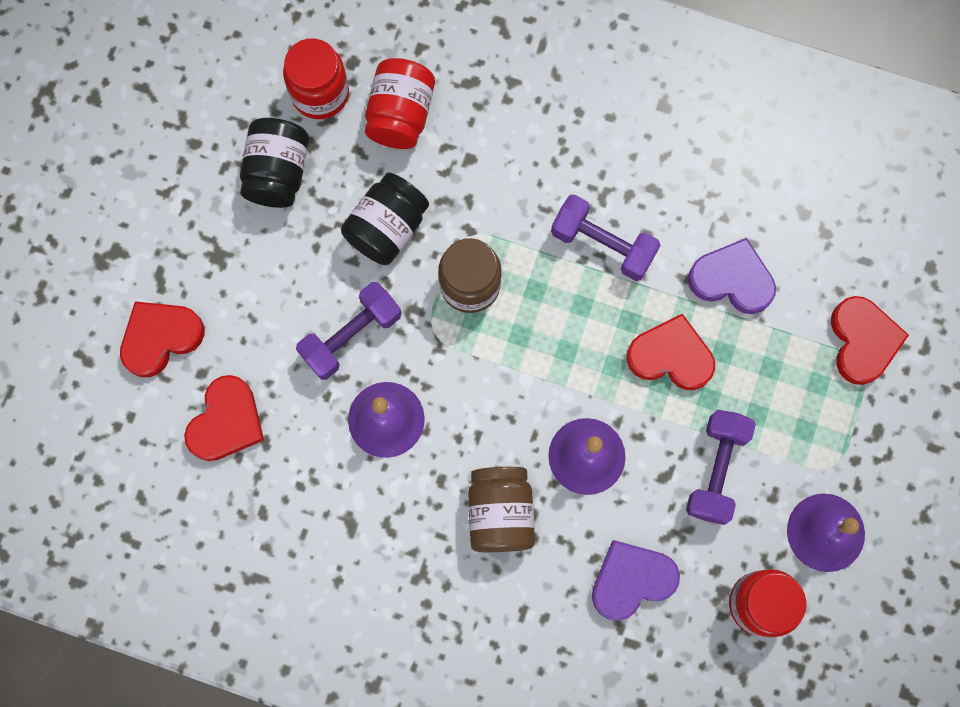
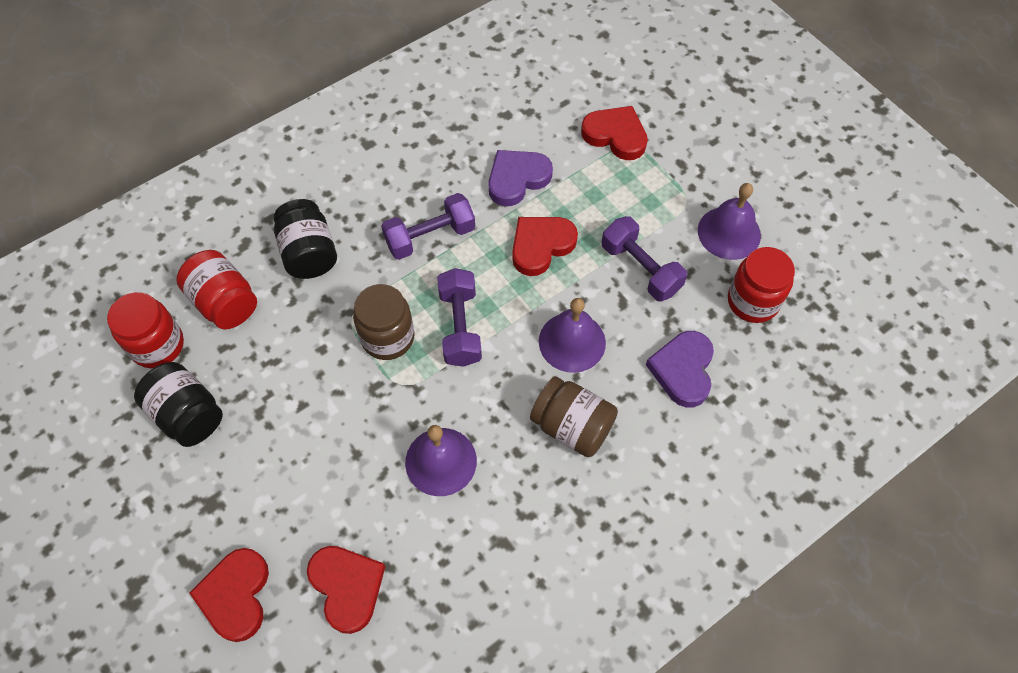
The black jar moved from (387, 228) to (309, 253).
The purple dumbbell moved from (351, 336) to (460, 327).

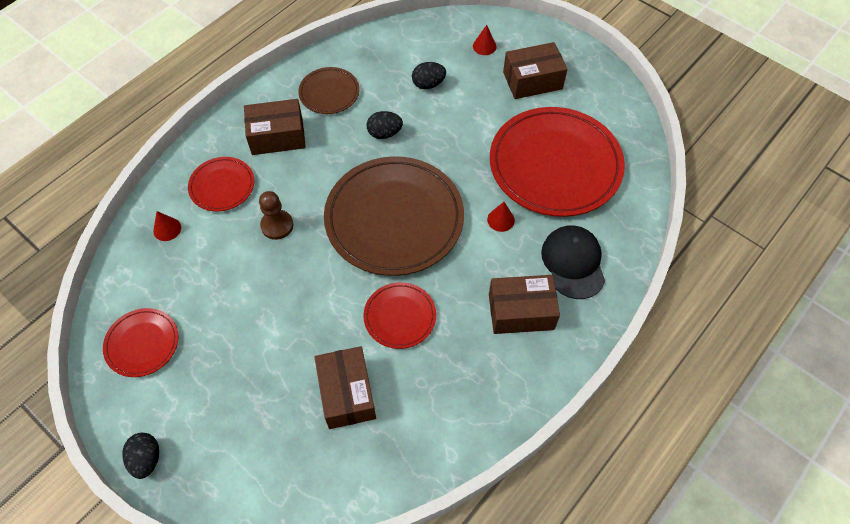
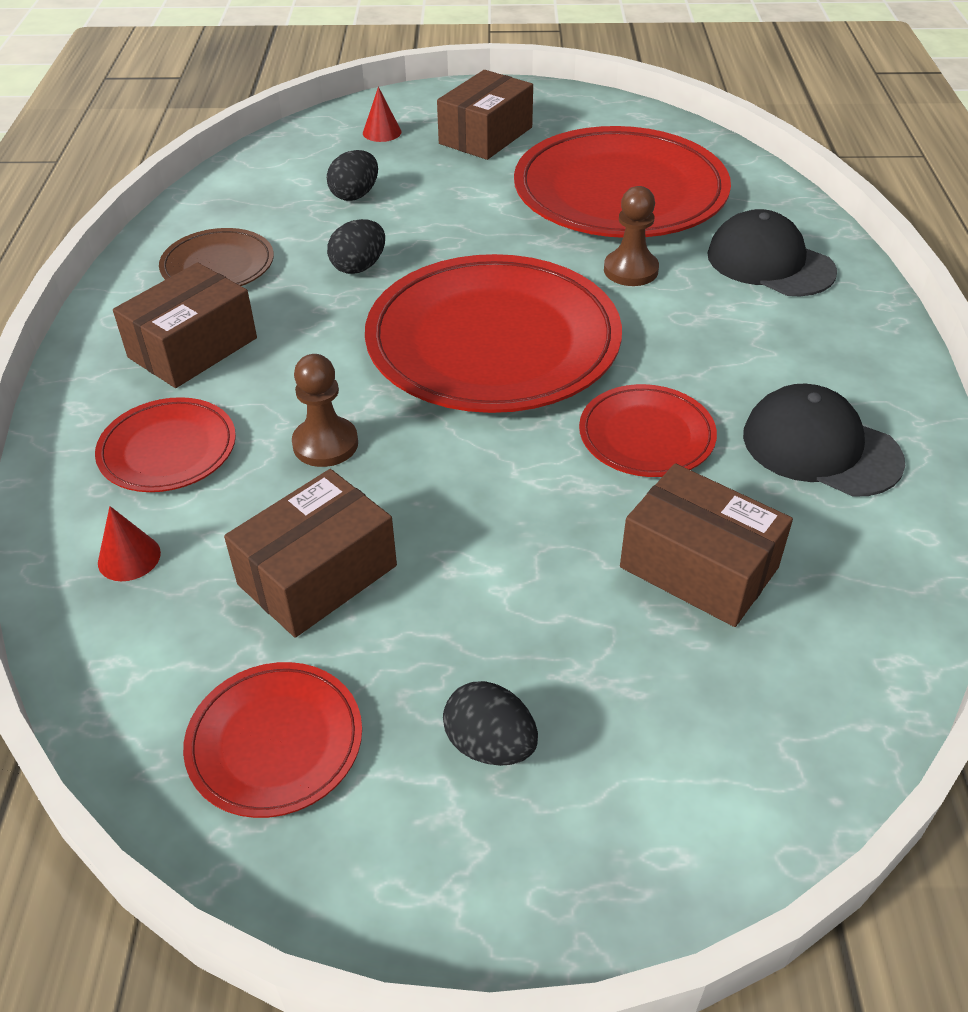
The brown box moved from (521, 312) to (317, 575).
The brown plate at (394, 218) became the red plate at (493, 342).
The black egg moved from (146, 459) to (490, 745).
The red cone at (500, 220) was replaced by the brown pawn at (630, 270).
The black cap at (820, 448) appeared.

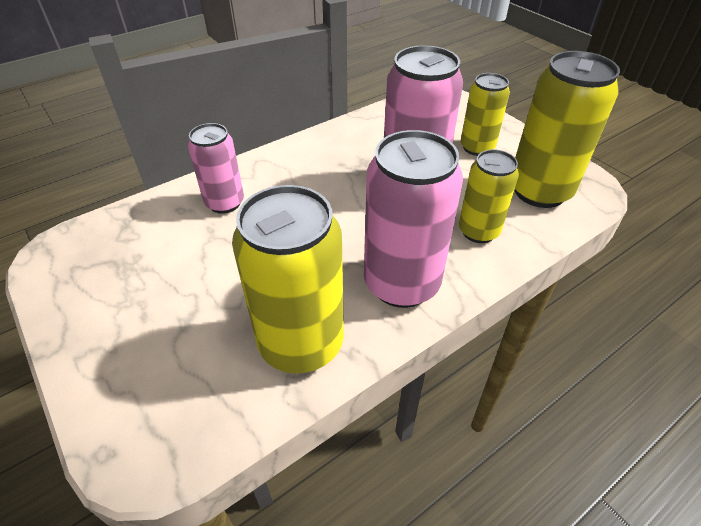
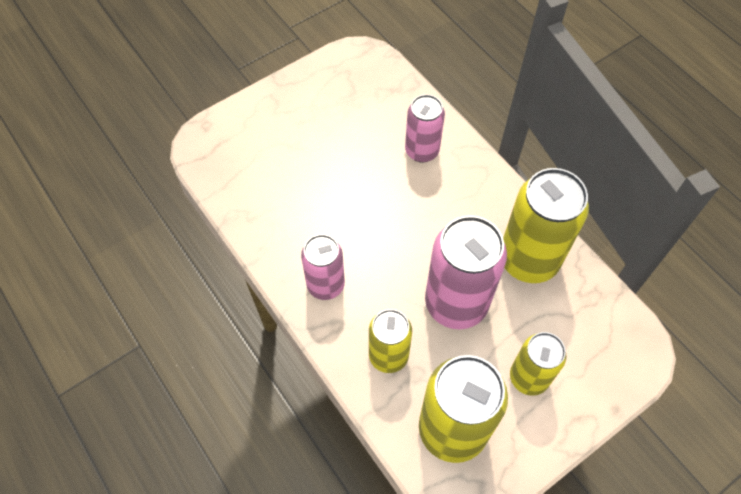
The pink can at (401, 283) changed to 0.60 times the size.
The yellow can moved from (301, 343) to (528, 260).

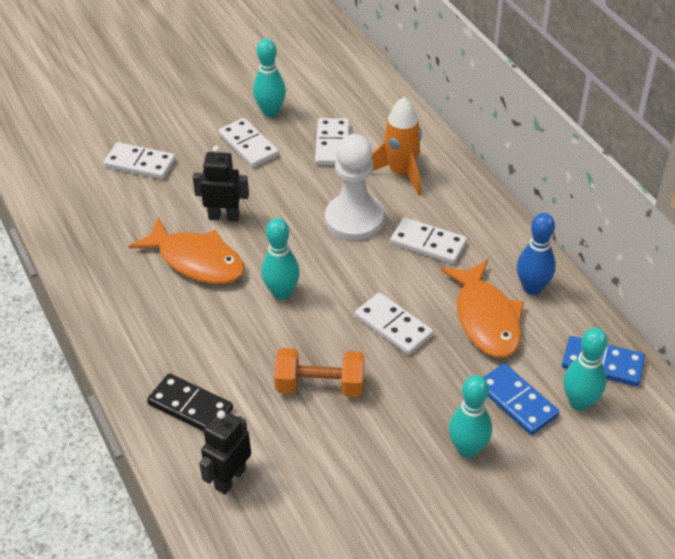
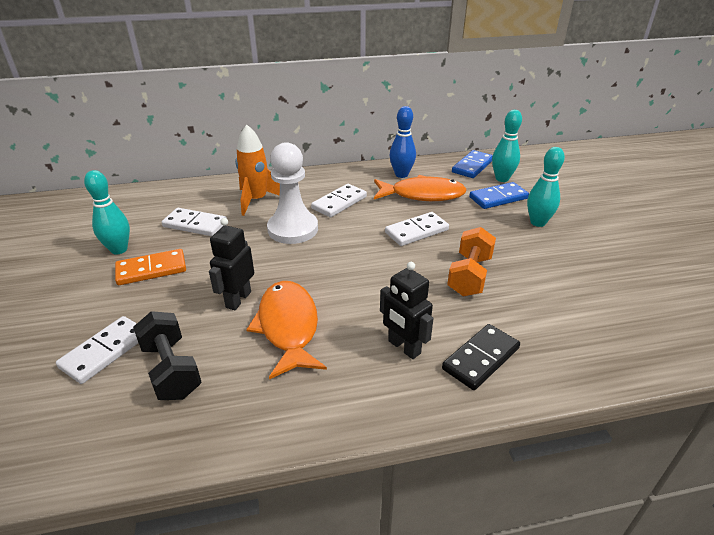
The white domino at (248, 145) became the orange domino at (151, 270).
The black dumbbell at (171, 370) appeared.
The orange fish at (197, 261) turned 60 degrees counterclockwise.
The black robot moved from (230, 478) to (404, 347).
The turquoise bowling pin at (282, 293) disappeared.

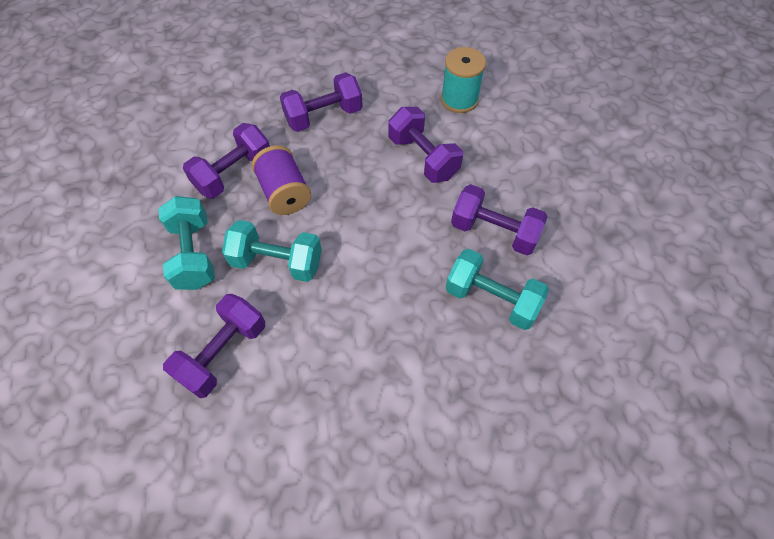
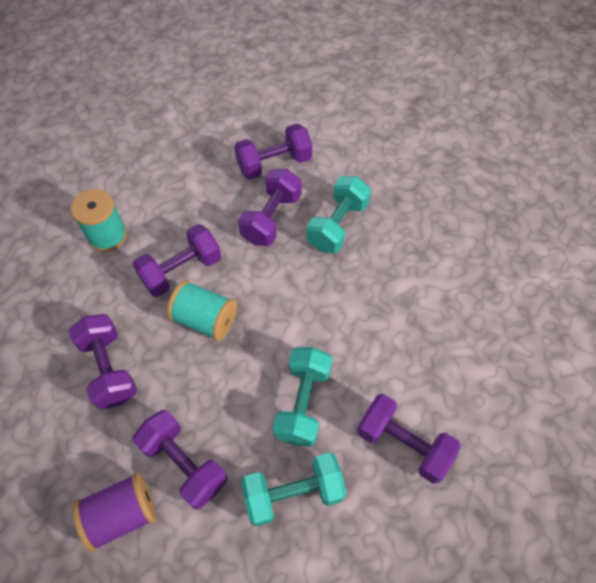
The purple spool moved from (284, 193) to (122, 514).
The turquoise spool at (205, 319) appeared.
The purple dumbbell at (274, 164) appeared.

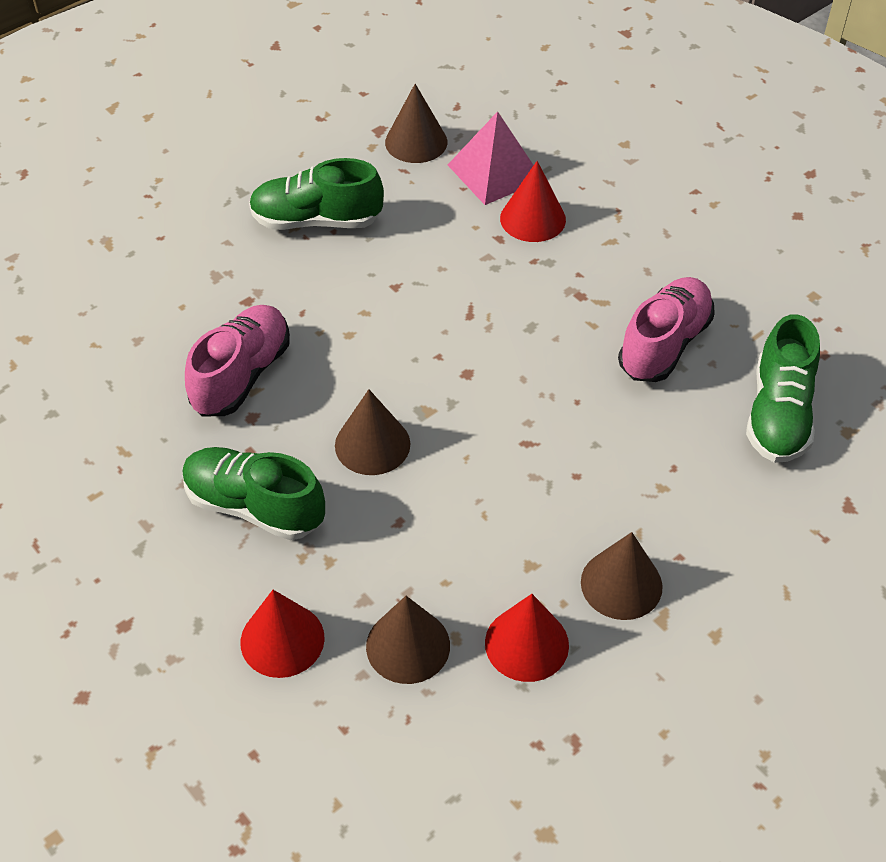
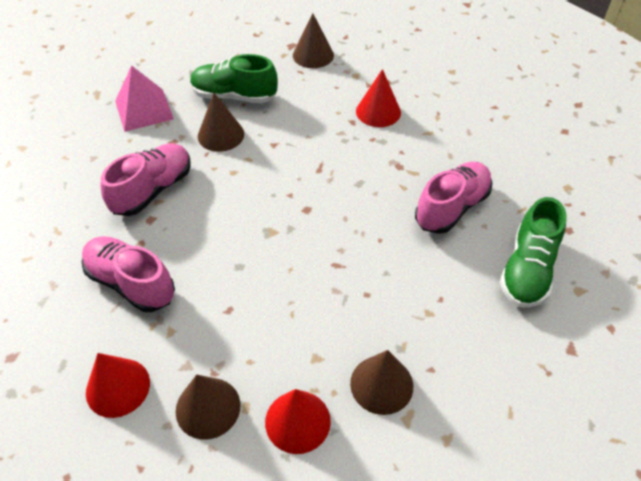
The green shoe at (254, 506) became the pink shoe at (131, 283).
The pink pyramid moved from (495, 172) to (144, 110).
The brown cone moved from (372, 444) to (221, 135).

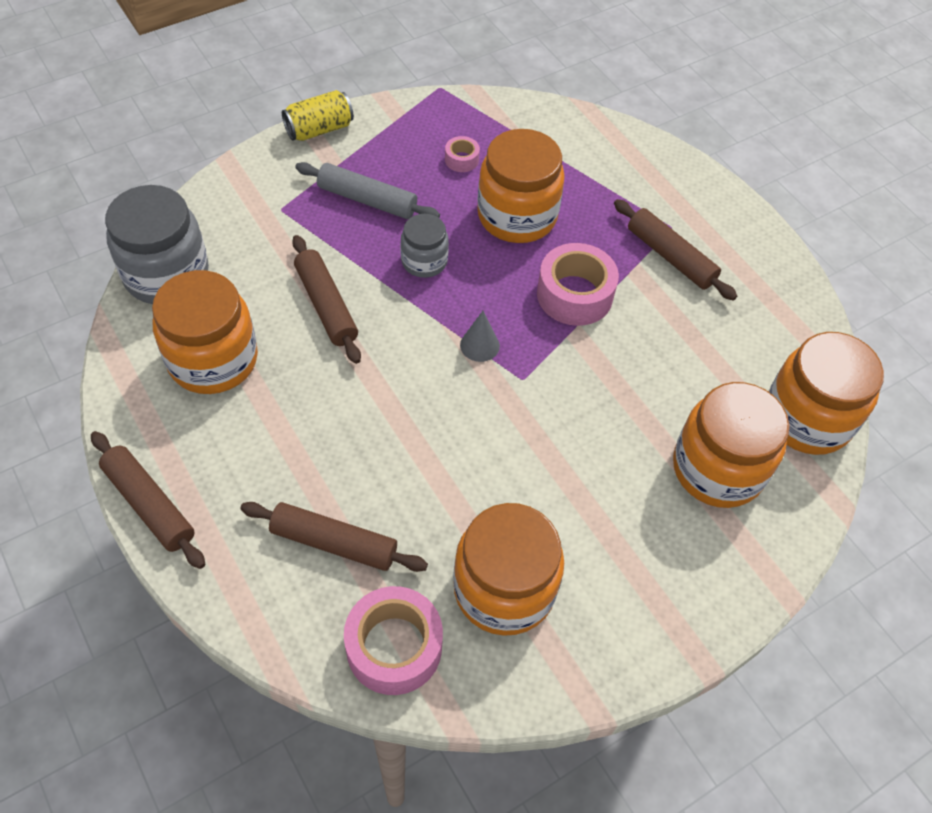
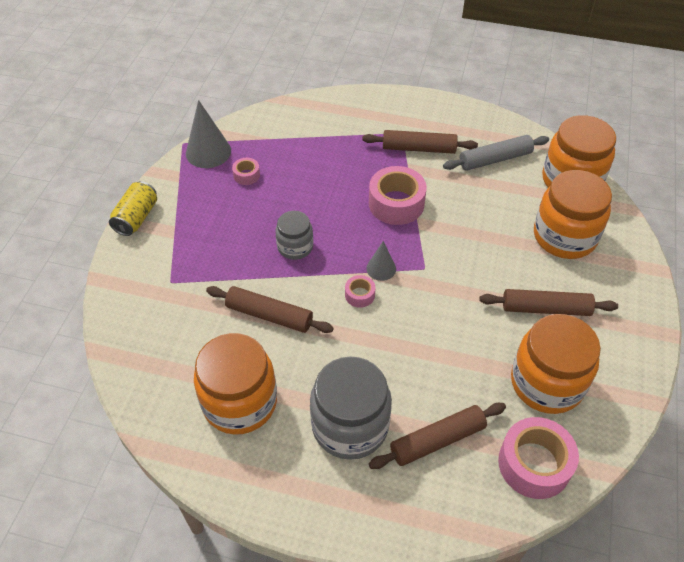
The grey cone at (208, 152) appeared.
The grey jar moved from (166, 274) to (350, 426).
The pink tape at (359, 295) appeared.
The grey rolling pin moved from (367, 200) to (495, 159).
The brown rolling pin moved from (149, 504) to (545, 308).
The orange jar at (517, 216) disappeared.

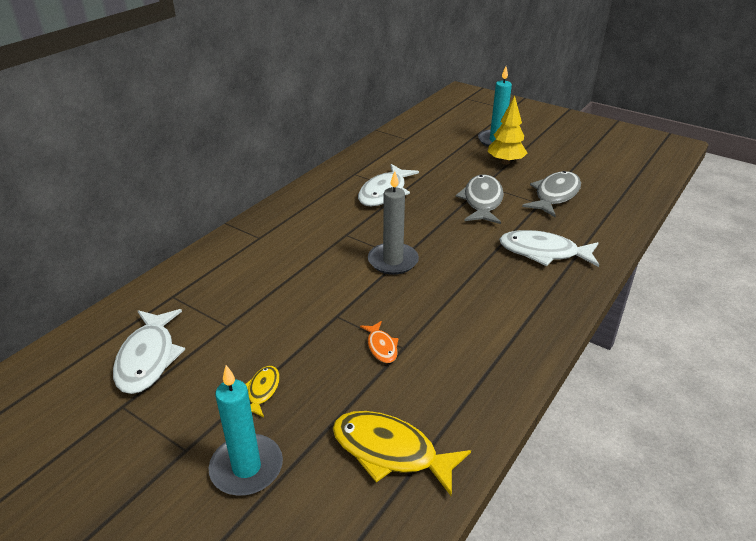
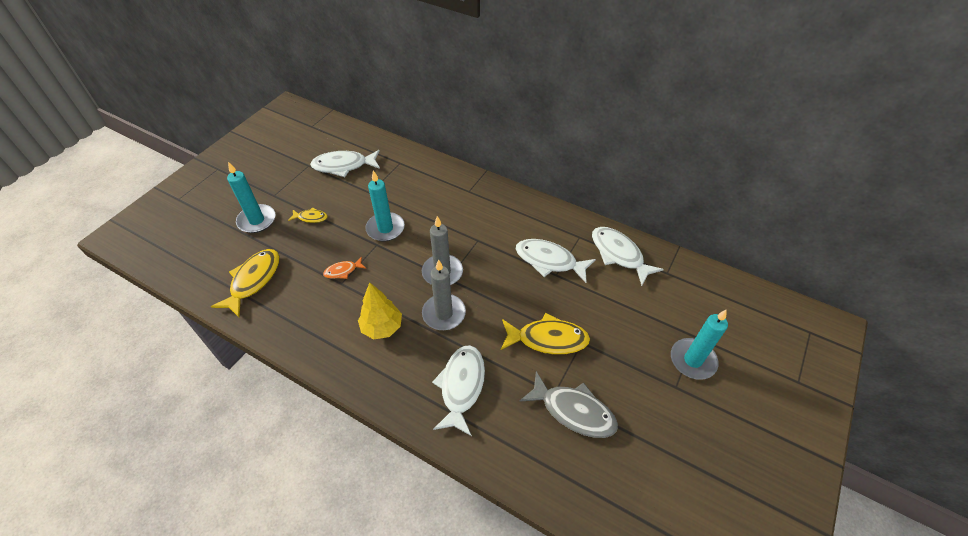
The yellow tree moved from (505, 162) to (382, 327).
The turquoise candle at (385, 228) appeared.
The grey candle at (444, 314) appeared.
The grey fish at (482, 201) became the yellow fish at (548, 339).
The white fish at (619, 254) appeared.

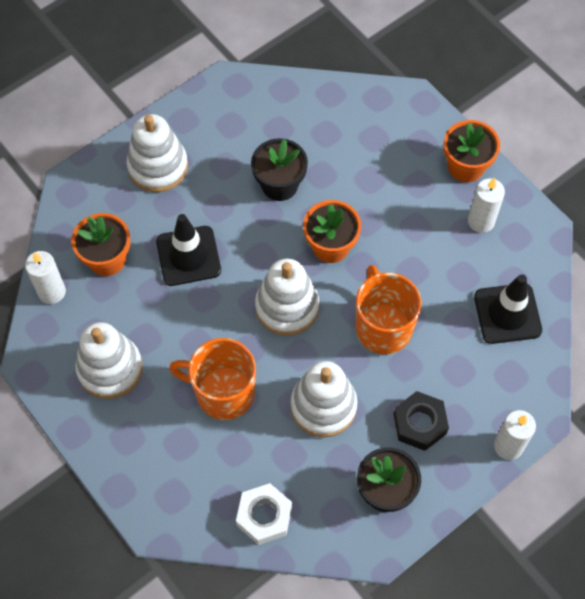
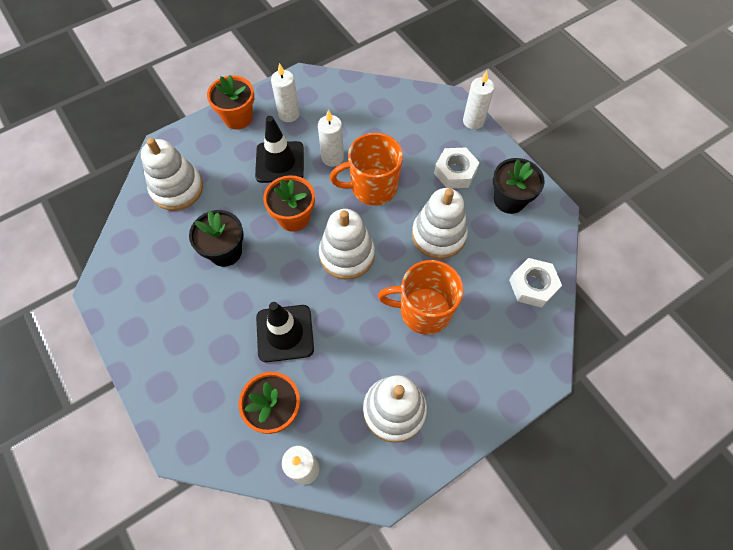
The white stacking toy moved from (158, 167) to (177, 189).
The black traffic cone moved from (507, 314) to (280, 162).
The white candle at (332, 158) appeared.
The orange mug at (223, 393) turned 75 degrees clockwise.
The black nut at (419, 424) became the white nut at (455, 172).

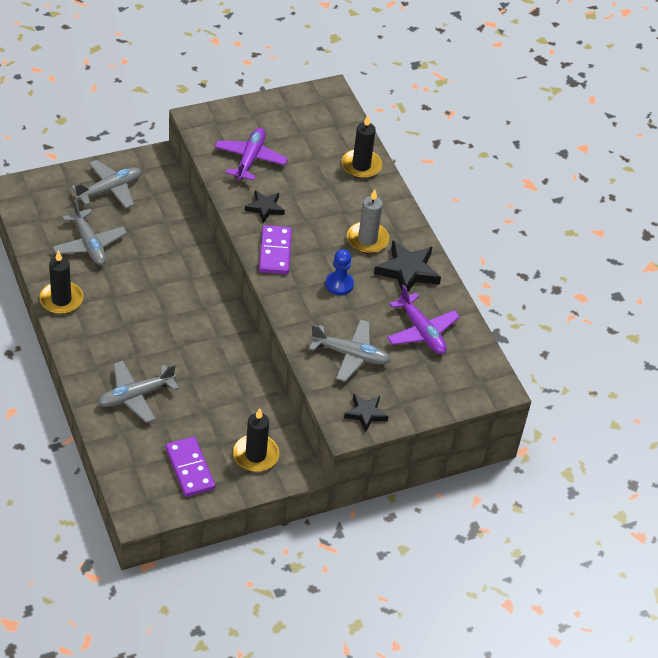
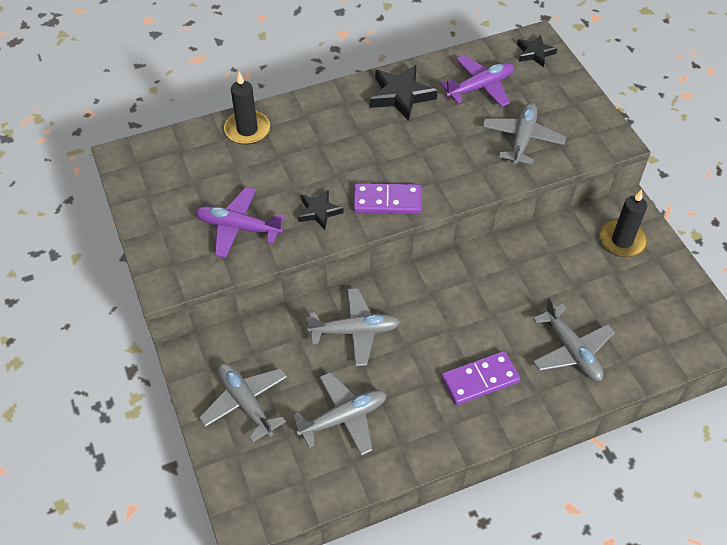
The grey plane at (355, 331) appeared.
The purple domino moved from (190, 468) to (480, 379).
The black star moved from (365, 414) to (535, 53).
The black candle at (61, 300) disappeared.
The blue pawn at (339, 284) disappeared.
The grey candle at (367, 239) disappeared.

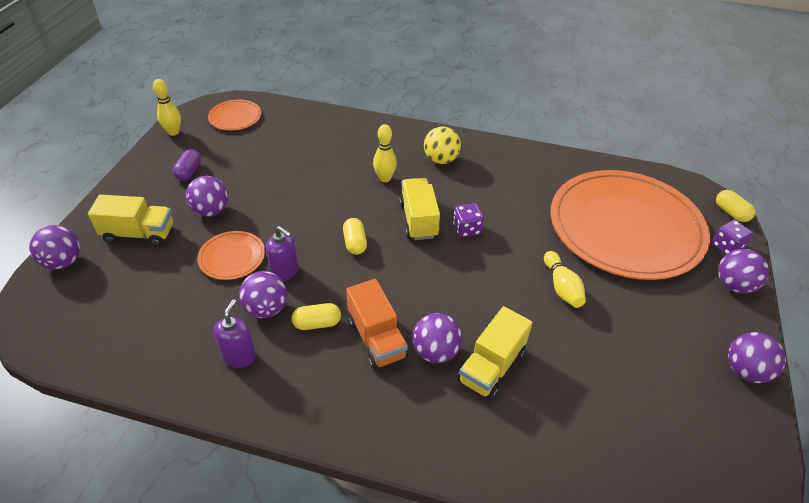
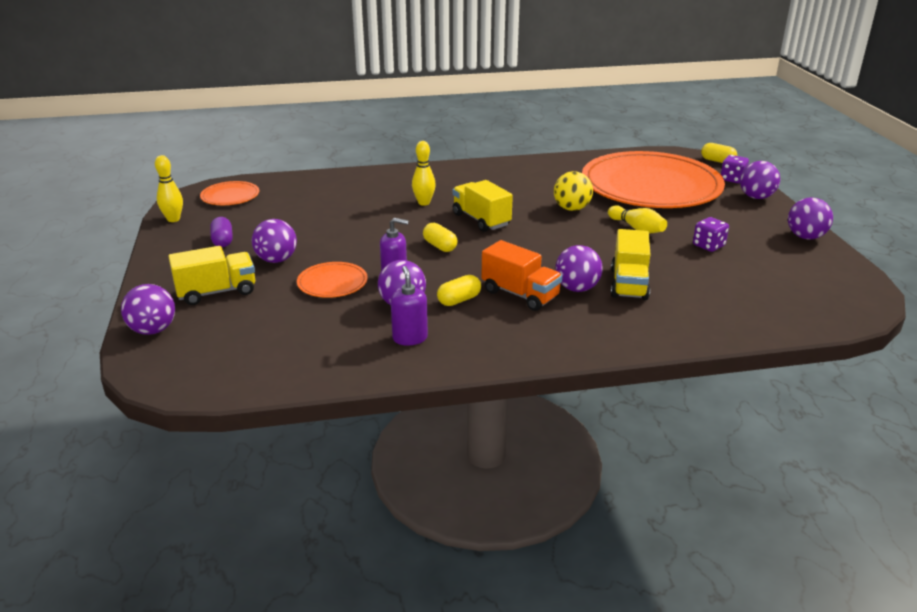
The yellow ball moved from (441, 160) to (571, 209).
The purple dice moved from (466, 229) to (708, 246).

